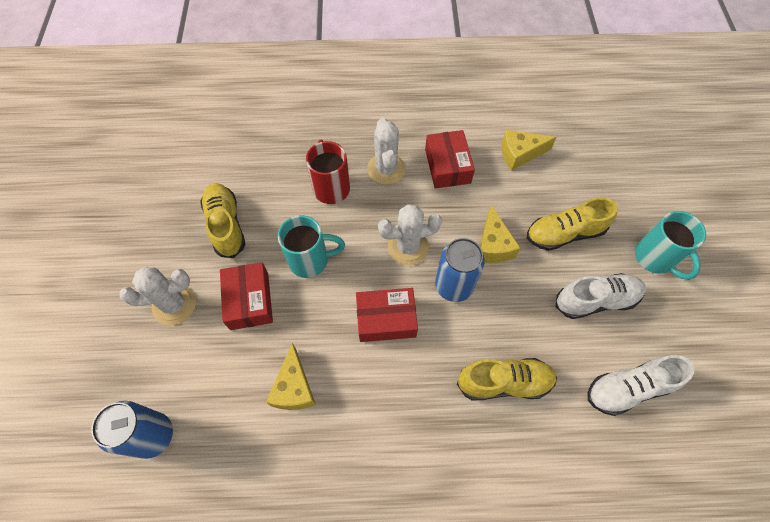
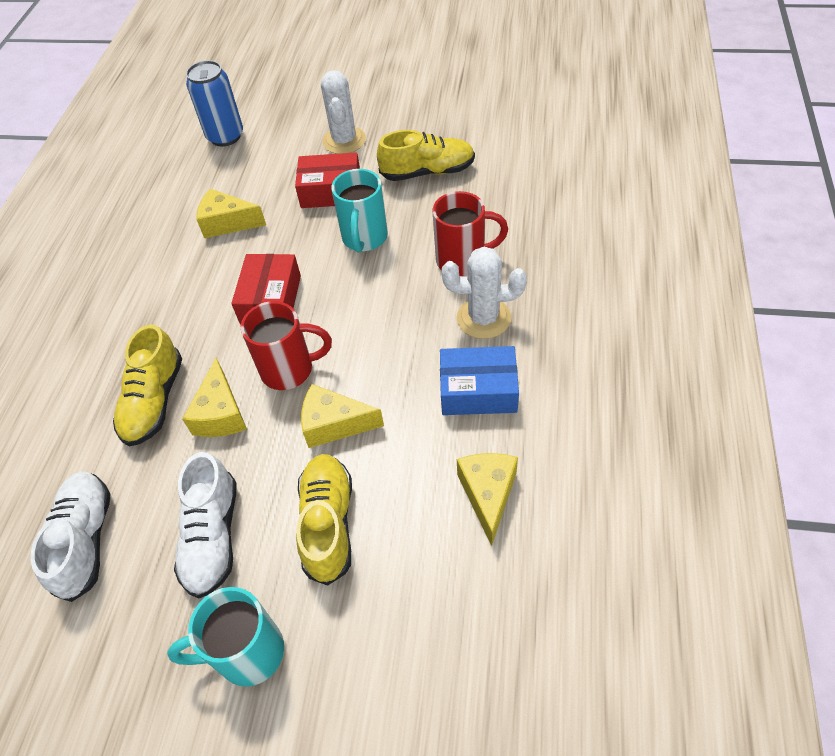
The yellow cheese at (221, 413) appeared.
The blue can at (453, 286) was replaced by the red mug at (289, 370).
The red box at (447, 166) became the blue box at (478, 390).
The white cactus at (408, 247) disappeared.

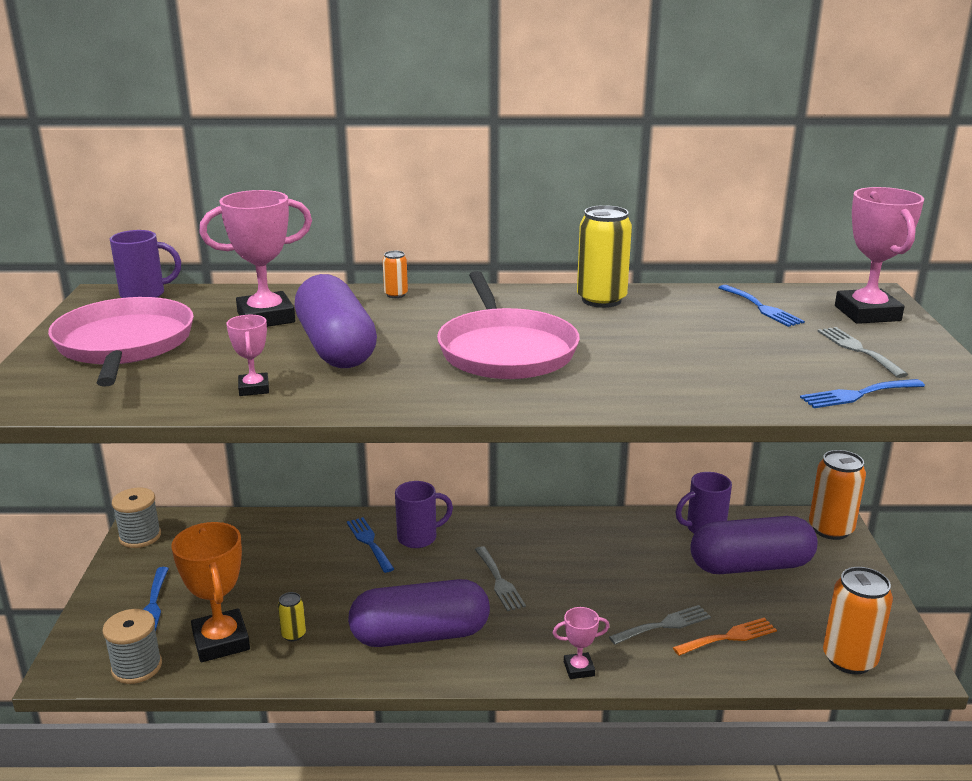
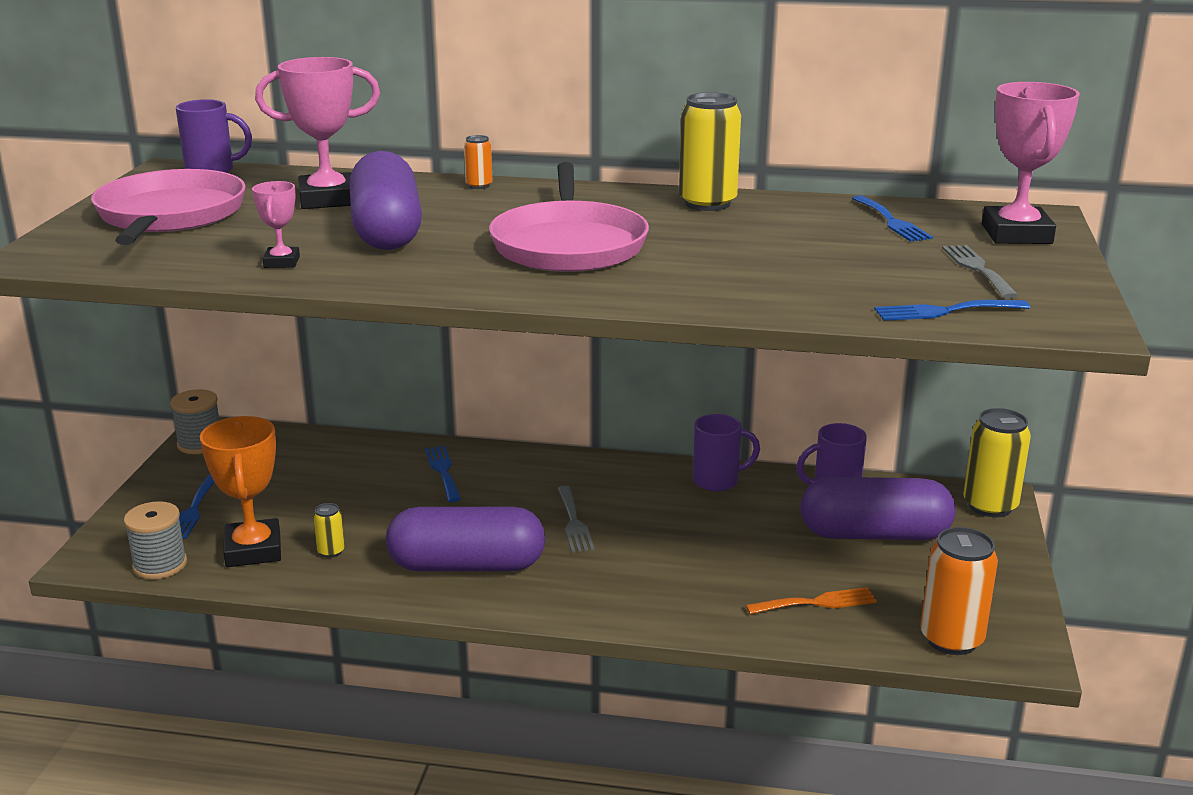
The purple mug moved from (419, 538) to (717, 481).
The orange can at (830, 529) became the yellow can at (990, 506).
The pink trophy at (579, 669) disappeared.
The grey fork at (664, 625) disappeared.

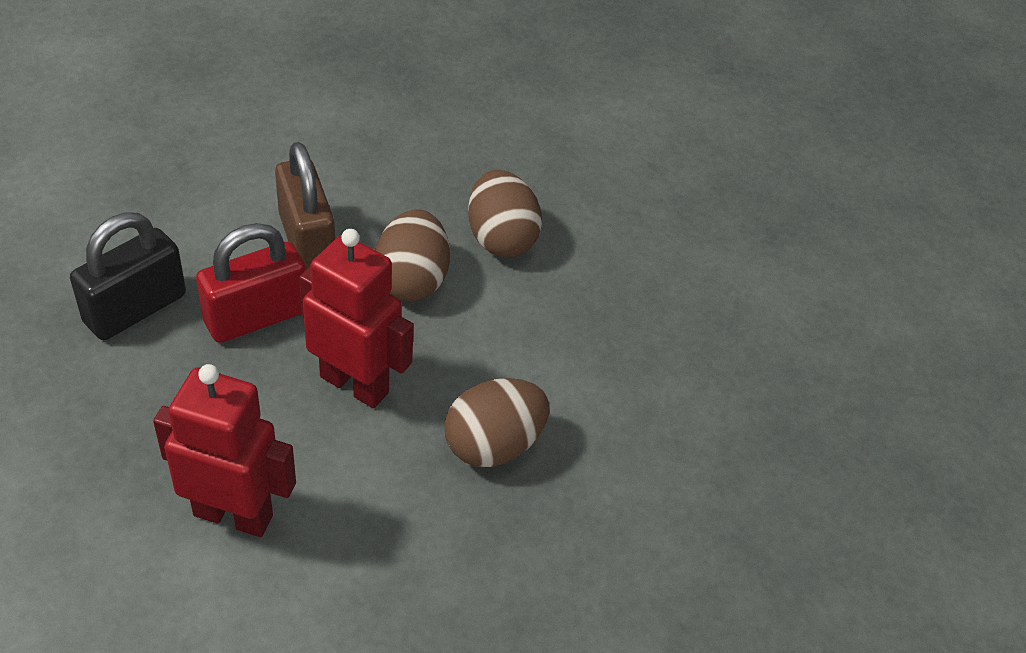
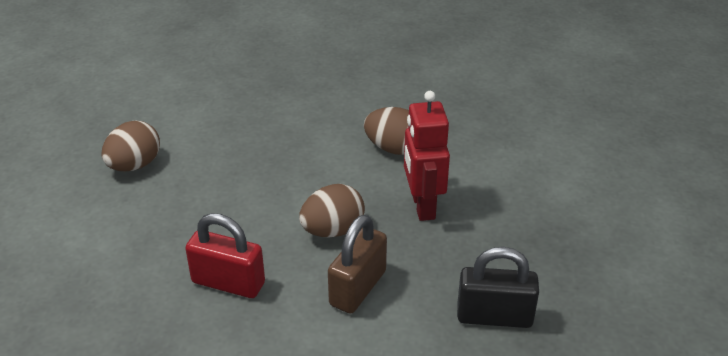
The brown egg moved from (501, 238) to (134, 165).
The red padlock moved from (256, 317) to (228, 283).
The red robot at (234, 514) disappeared.

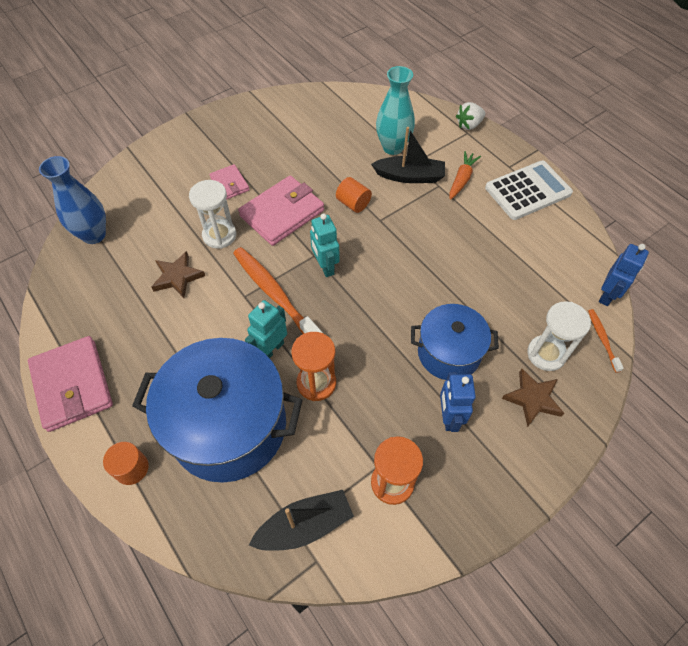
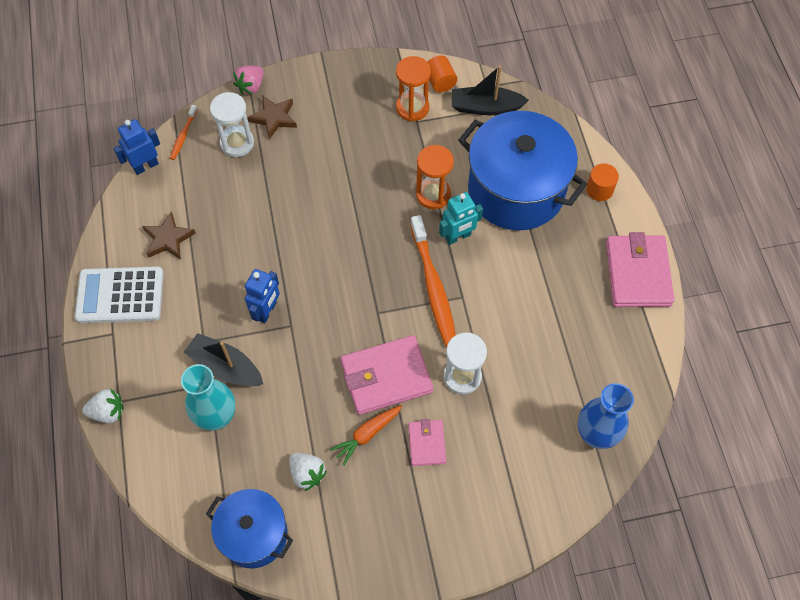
The brown star moved from (177, 277) to (168, 239).
The blue pot moved from (449, 353) to (254, 534).
The pink strawberry at (251, 86) appeared.
The blue robot moved from (448, 417) to (267, 311).
The white strawberry at (307, 474) appeared.
The orange carrot moved from (462, 179) to (367, 434).
The orange cylinder moved from (353, 203) to (440, 82).
The turquoise robot at (325, 267) disappeared.

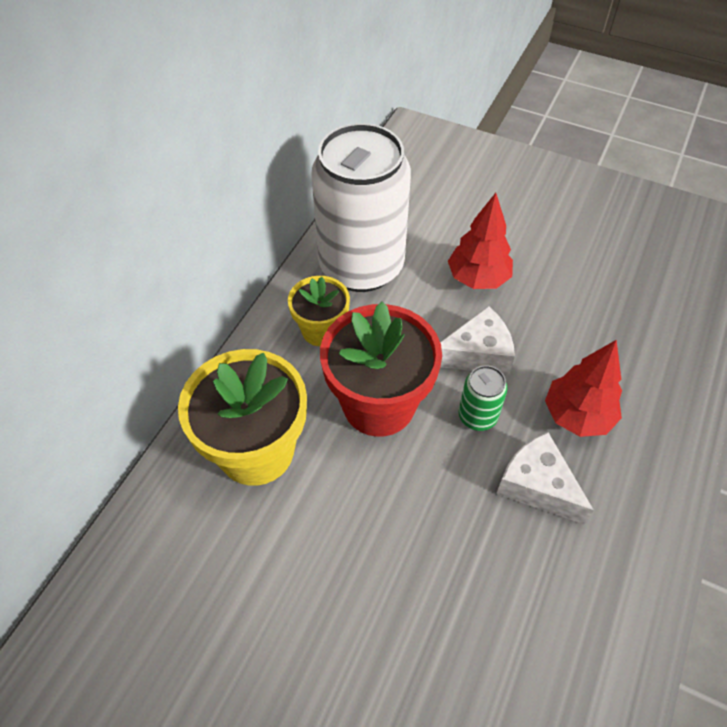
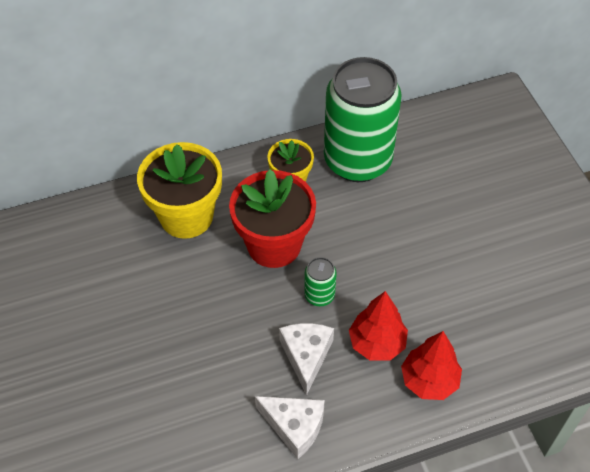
The white cheese moved from (477, 354) to (294, 426).
The white can at (361, 266) became the green can at (357, 161).
The red tree moved from (478, 278) to (429, 381).

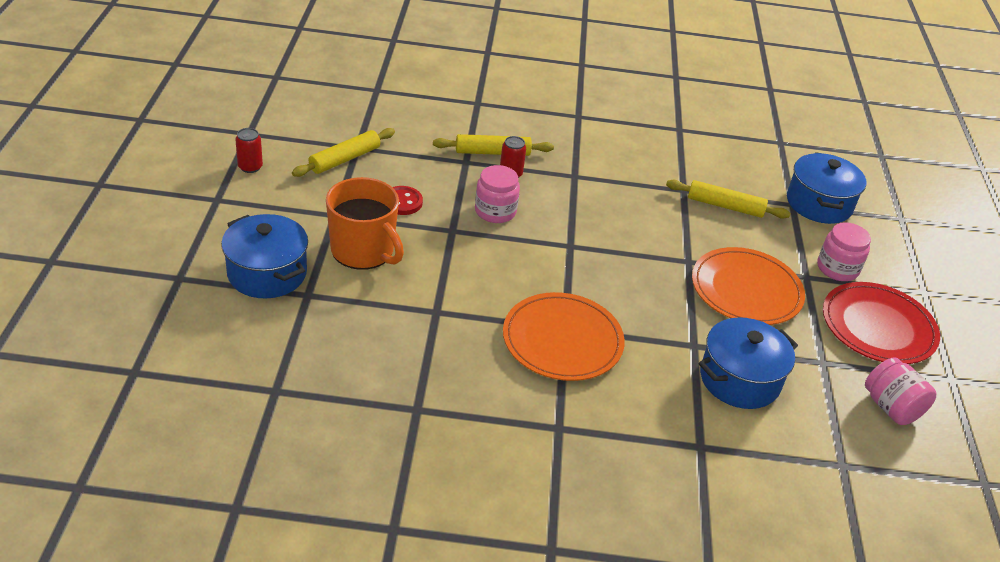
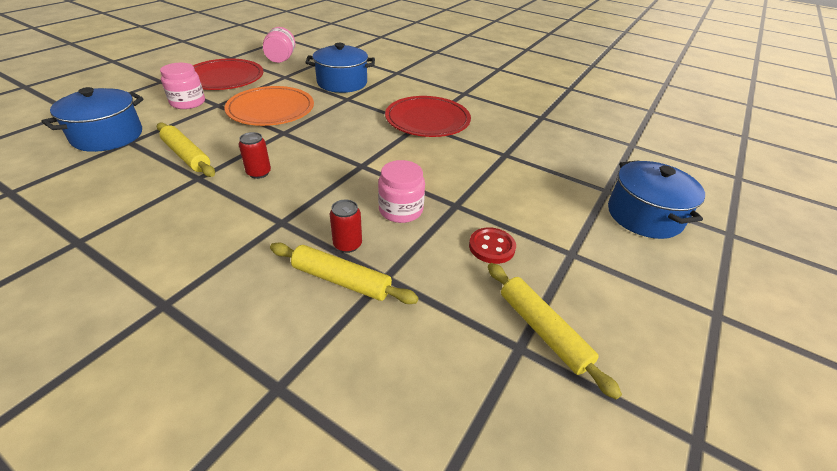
The red can moved from (250, 167) to (259, 173).
The orange plate at (562, 340) became the red plate at (427, 120).
The yellow rolling pin at (345, 159) turned 75 degrees clockwise.
The orange mug at (363, 251) disappeared.

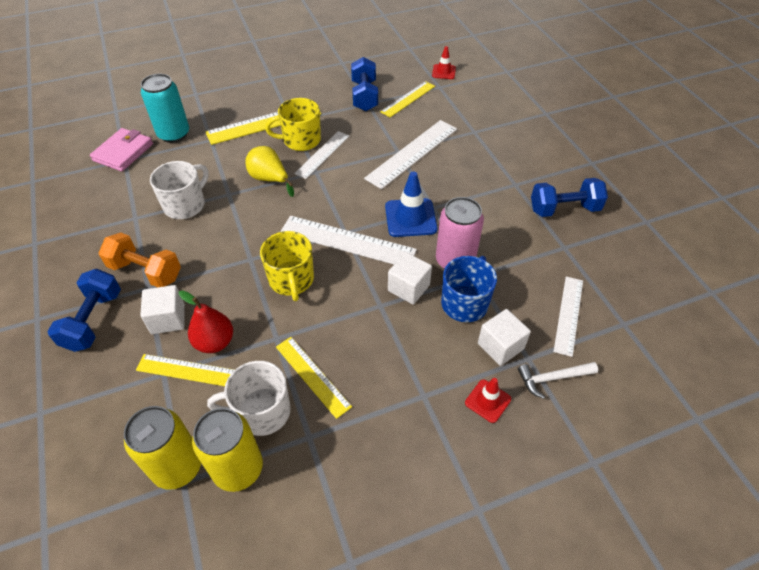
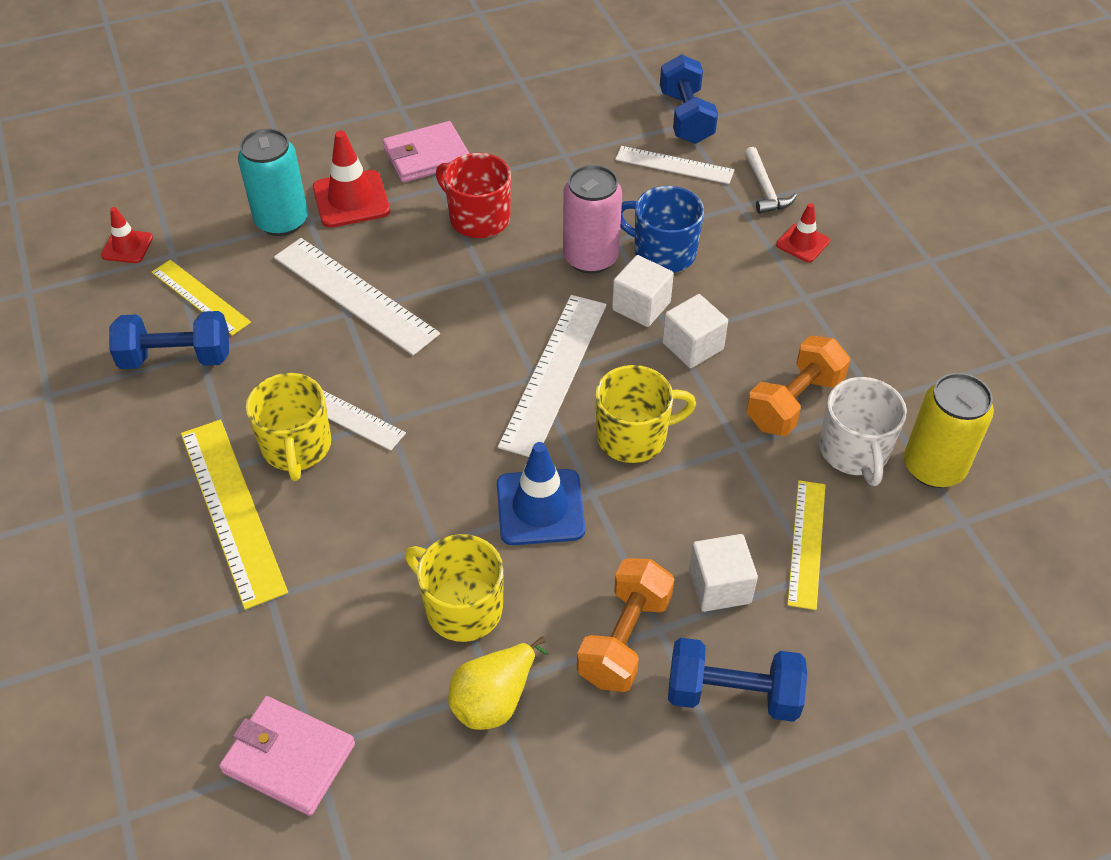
The turquoise can moved from (174, 134) to (282, 221).
The red traffic cone at (351, 199) appeared.
The pink wallet at (426, 156) appeared.
The white mug at (185, 205) became the yellow mug at (462, 608).
The red mug at (478, 218) appeared.
The yellow pear moved from (269, 179) to (494, 699).
The blue traffic cone moved from (410, 218) to (540, 507).
The blue dumbbell moved from (564, 209) to (686, 117).
The white cube moved from (500, 346) to (692, 346).
The yellow ruler at (312, 376) was replaced by the orange dumbbell at (794, 402).
The yellow can at (177, 466) disappeared.
The red pear at (215, 342) disappeared.

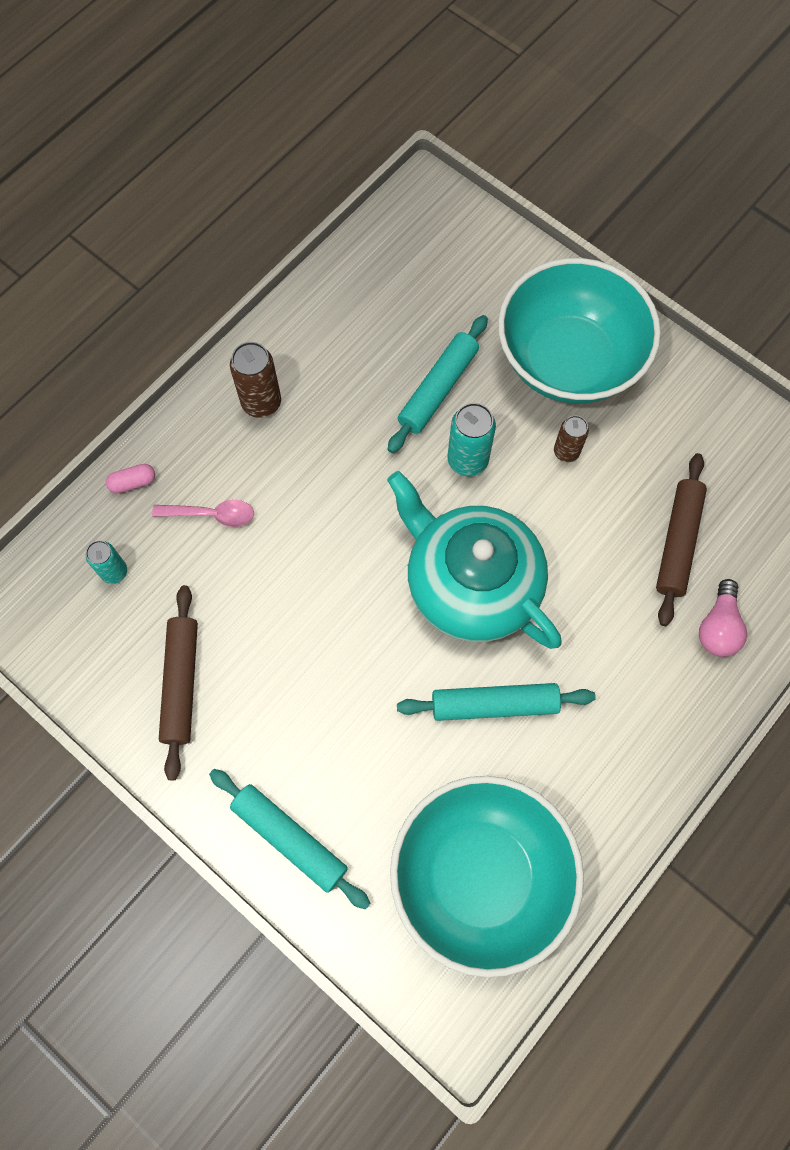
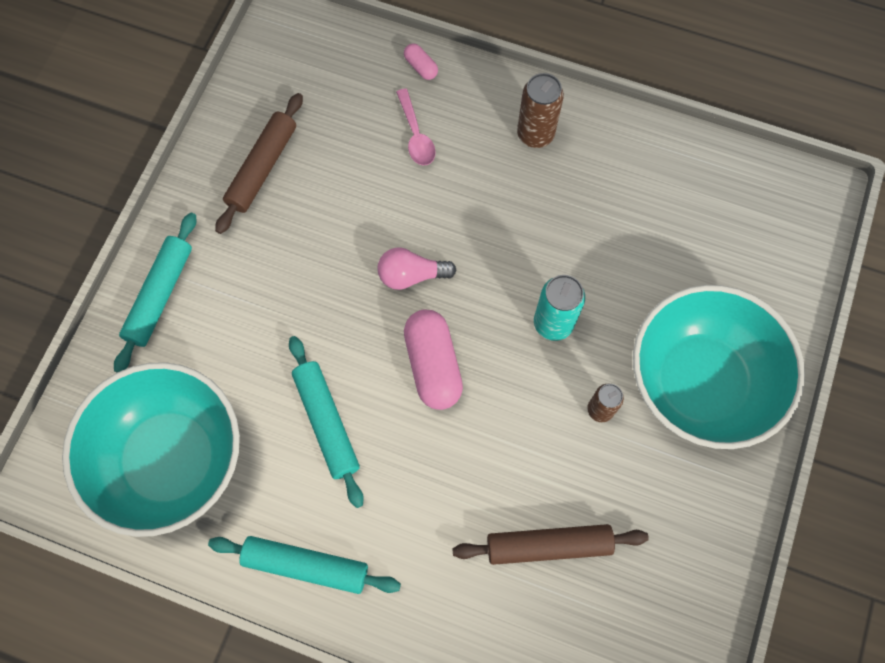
The turquoise rolling pin moved from (438, 389) to (306, 565).
The brown rolling pin at (181, 683) turned 45 degrees counterclockwise.
The pink light bulb moved from (718, 627) to (411, 275).
The turquoise teapot at (470, 583) was replaced by the pink capsule at (433, 365).
The turquoise can at (114, 572) disappeared.

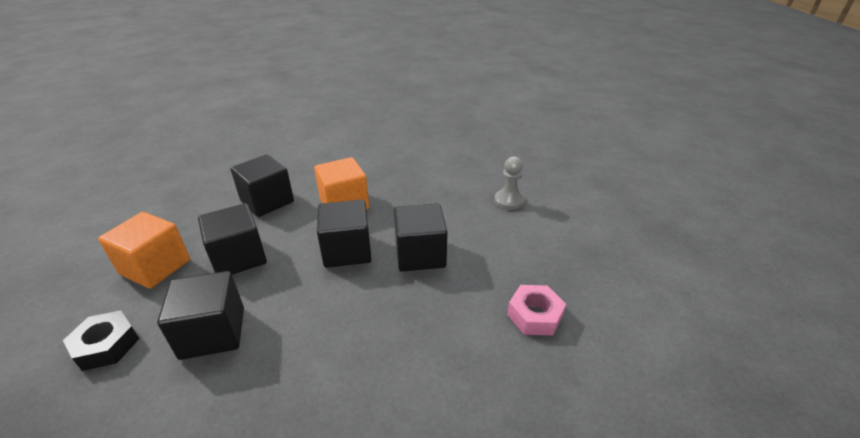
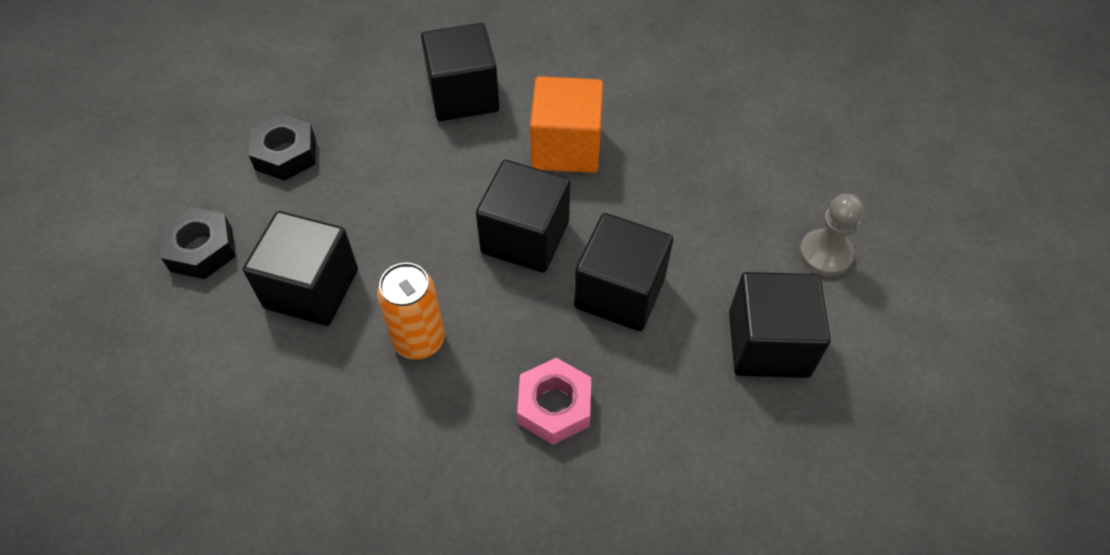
The orange cube at (155, 267) was replaced by the black nut at (285, 154).
The orange can at (419, 340) appeared.
The pink nut moved from (534, 315) to (554, 406).
The black cube moved from (239, 257) to (768, 344).

